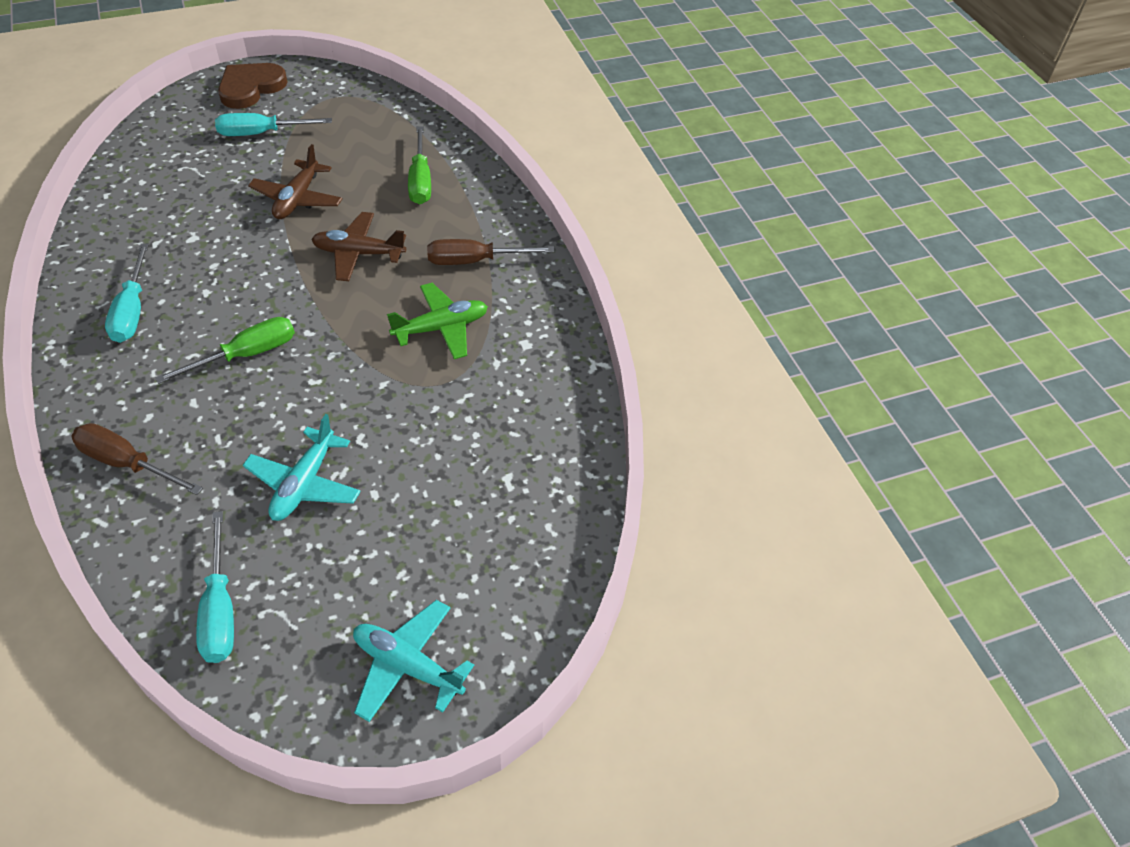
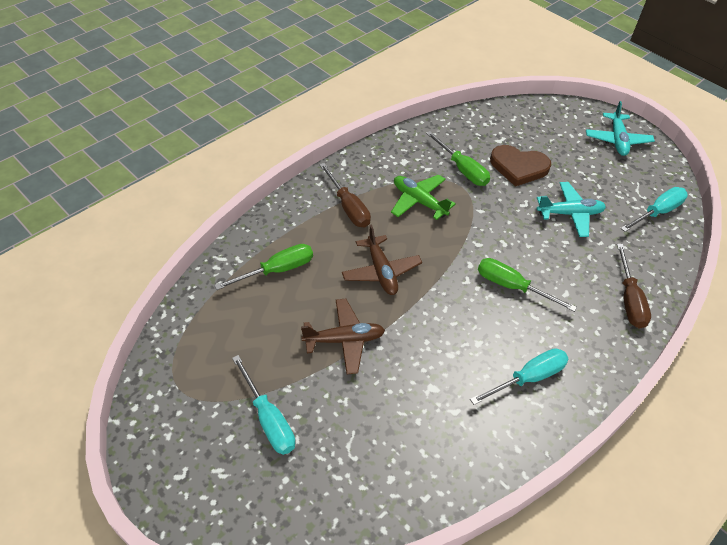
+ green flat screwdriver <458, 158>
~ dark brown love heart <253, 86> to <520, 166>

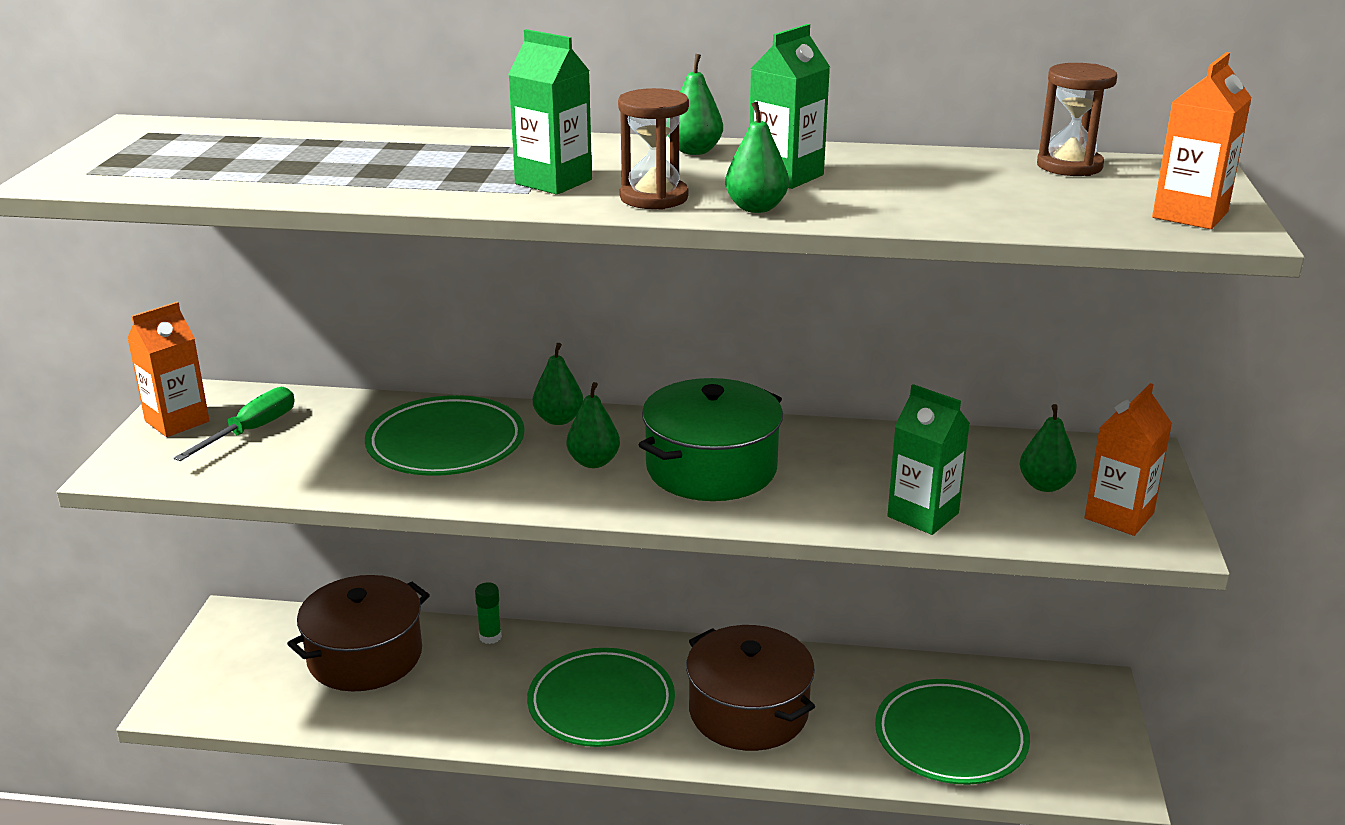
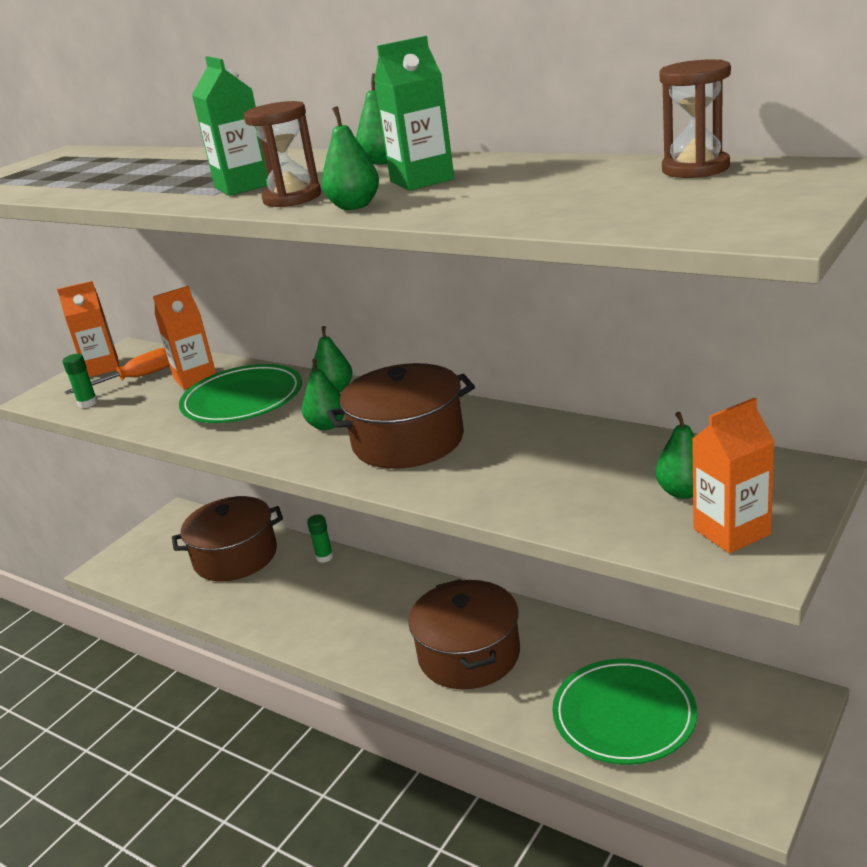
- green plate <601, 697>
- green juice carton <928, 459>
+ green glue stick <80, 381>
~ bright orange juice carton <1202, 140> to <184, 338>
~ green flat screwdriver <234, 424> to bright orange flat screwdriver <116, 371>
~ green cooking pot <711, 439> to dark brown cooking pot <401, 416>

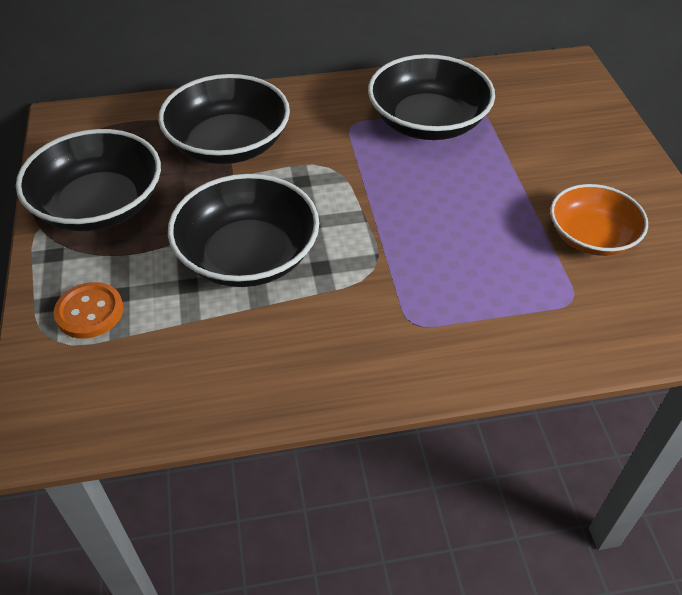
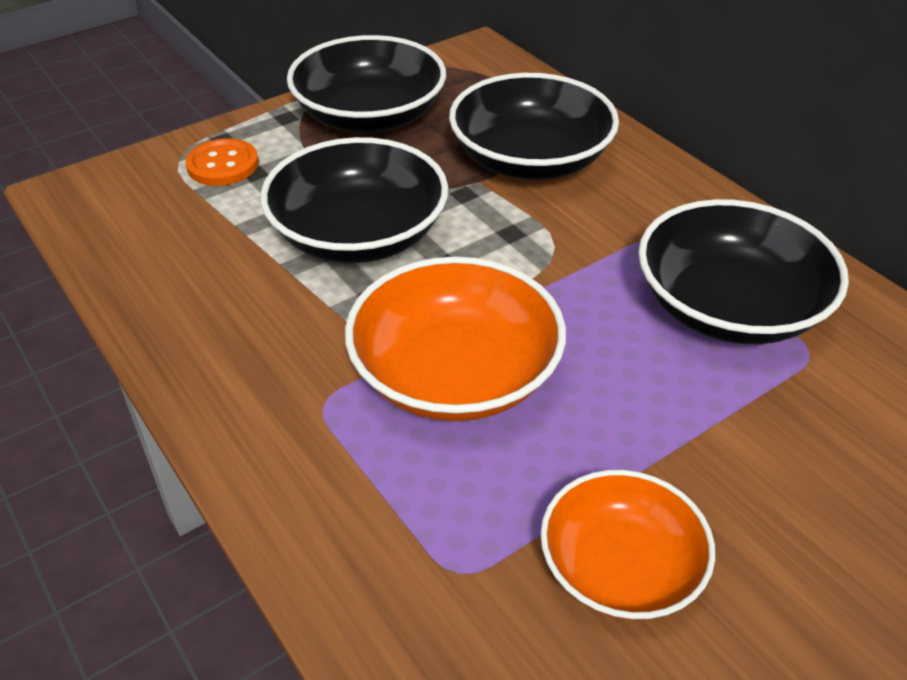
+ bright orange bowl <455, 338>

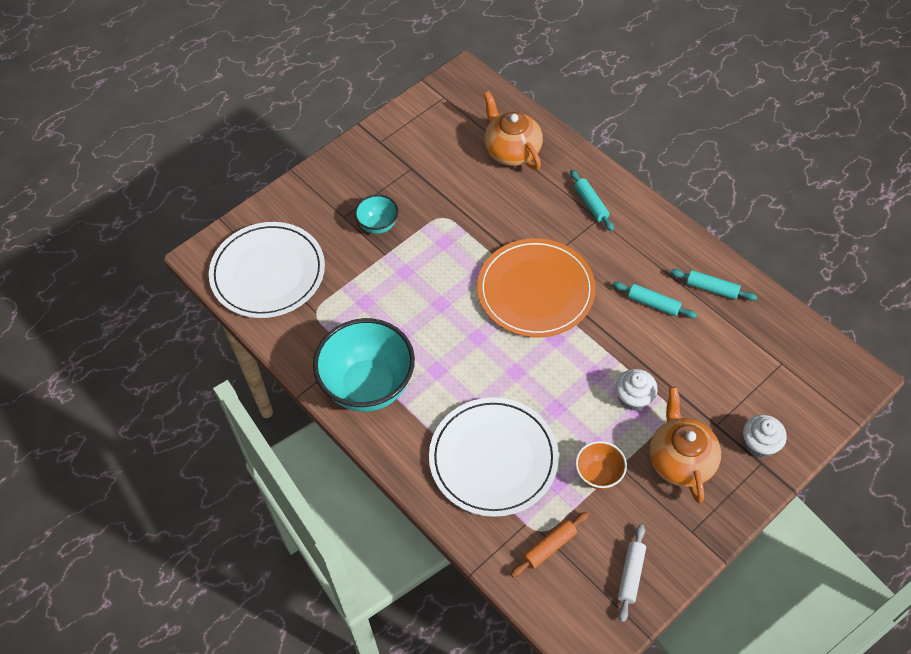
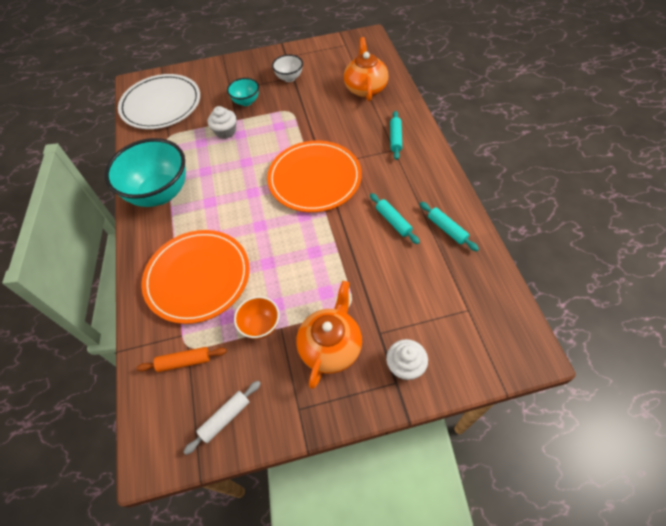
+ white bowl <287, 68>
~ white cupcake <636, 390> to <222, 122>
~ white plate <494, 457> to bright orange plate <195, 277>

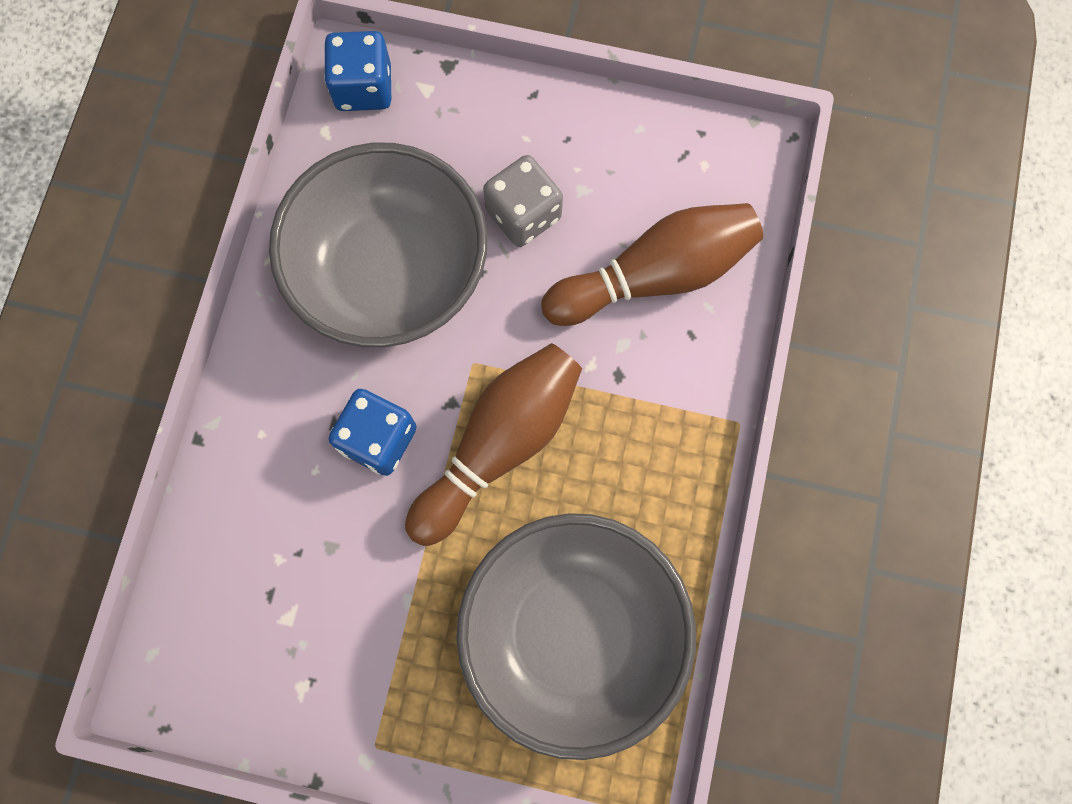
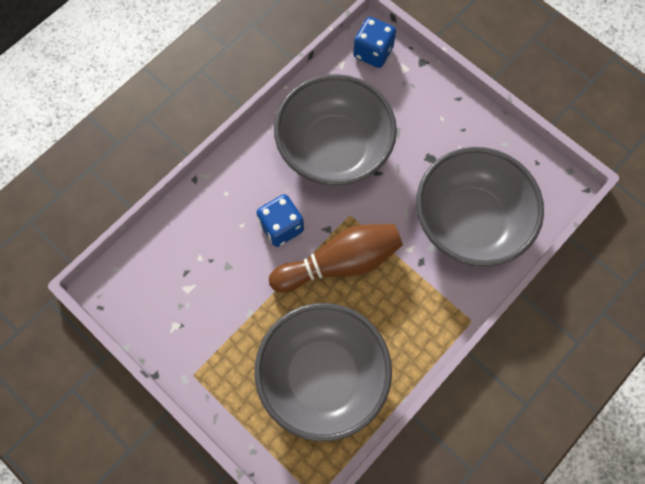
- ash-grey die <523, 201>
~ dark brown tenpin <652, 264> to ash-grey bowl <480, 206>

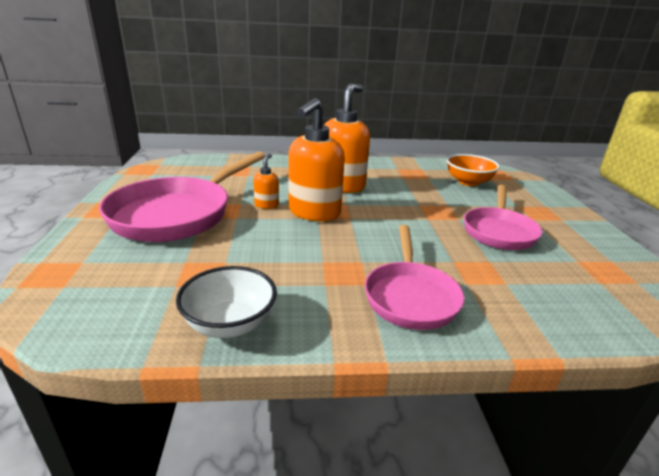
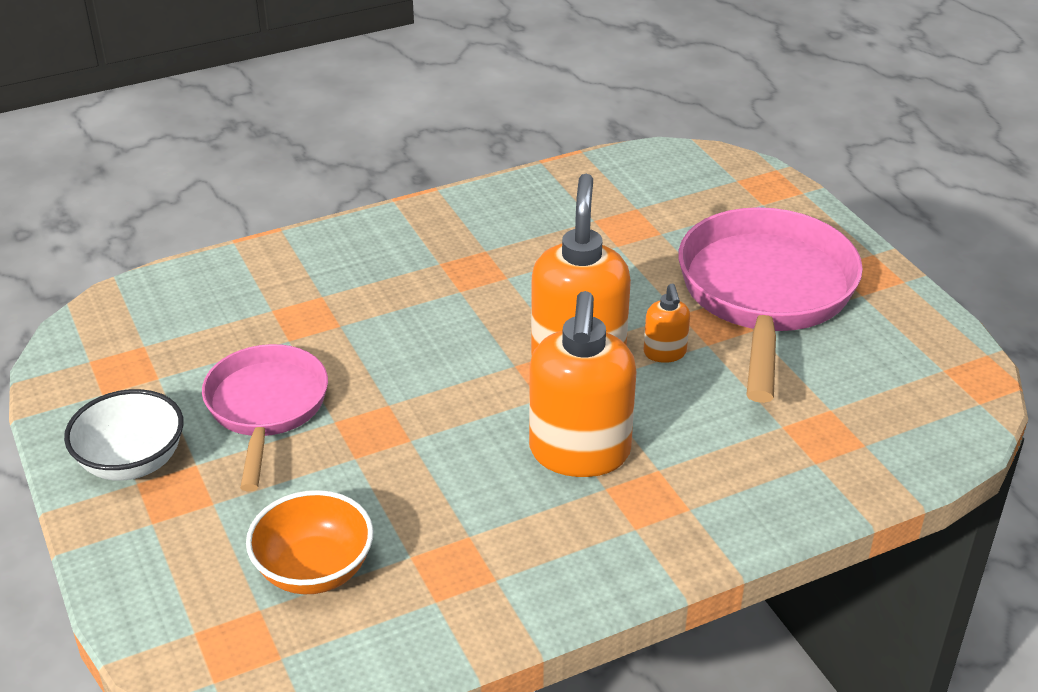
- pink frying pan <414, 277>
~ white bowl <226, 302> to <124, 435>

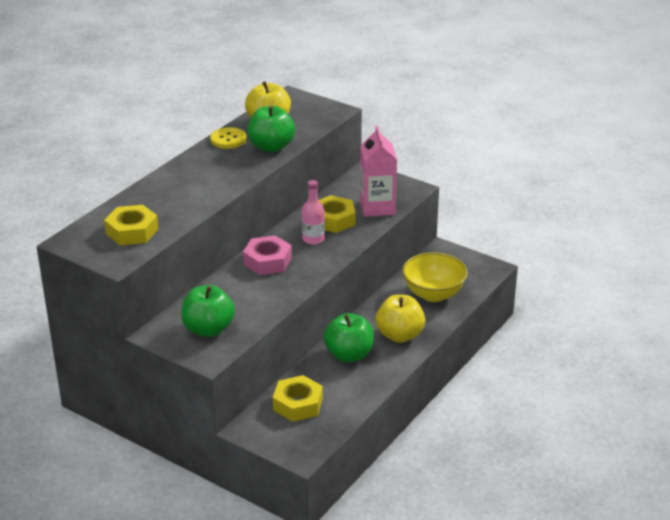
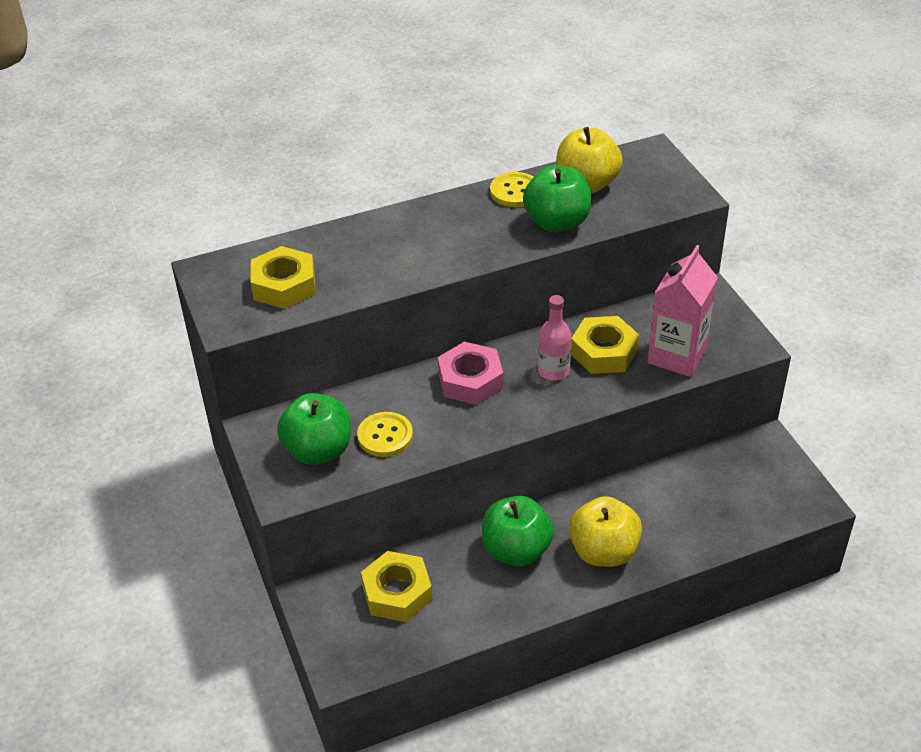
- bright yellow bowl <435, 277>
+ bright yellow sewing button <385, 434>

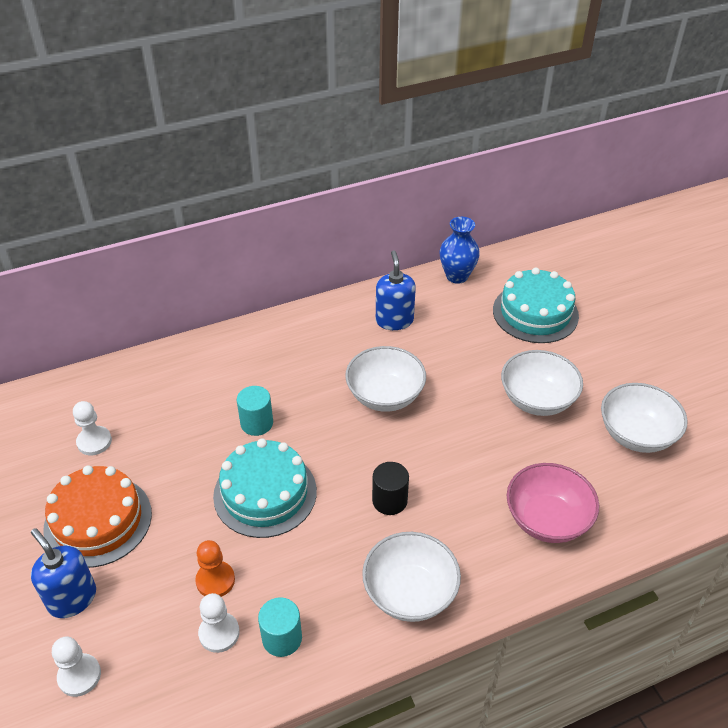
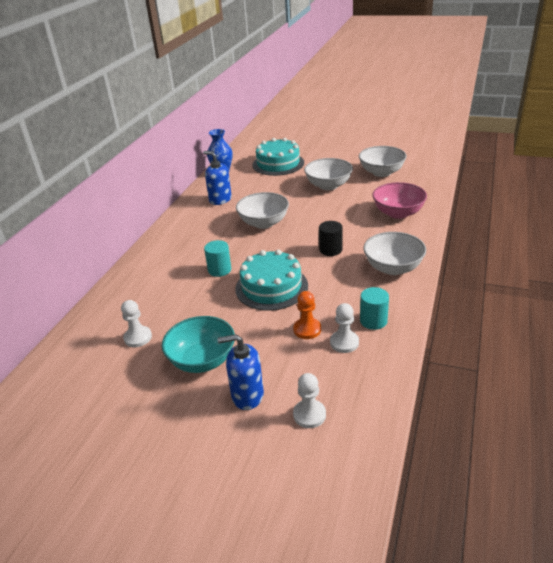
~ bright orange layer cake <97, 516> to teal bowl <198, 344>

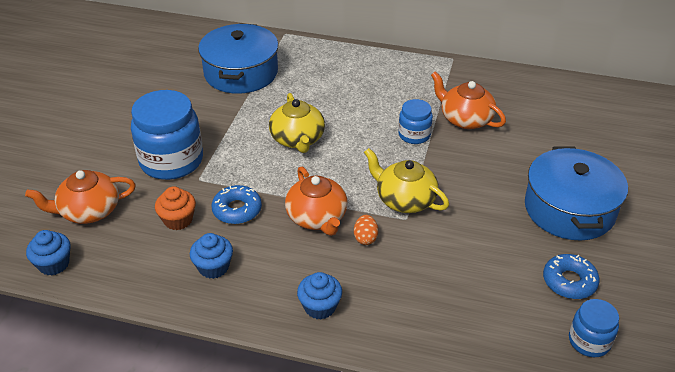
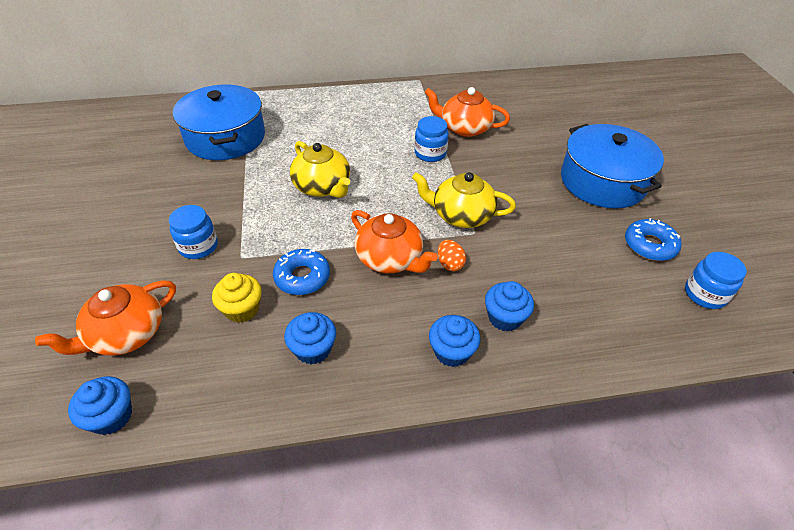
+ blue cupcake <509, 306>
~ bright orange cupcake <175, 208> to bright yellow cupcake <237, 298>
~ blue jar <167, 135> = <193, 232> x0.53

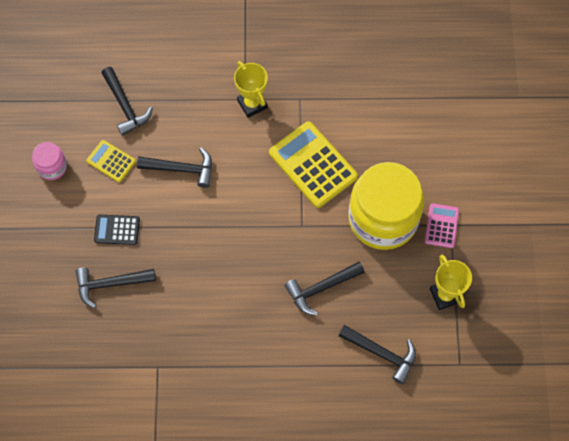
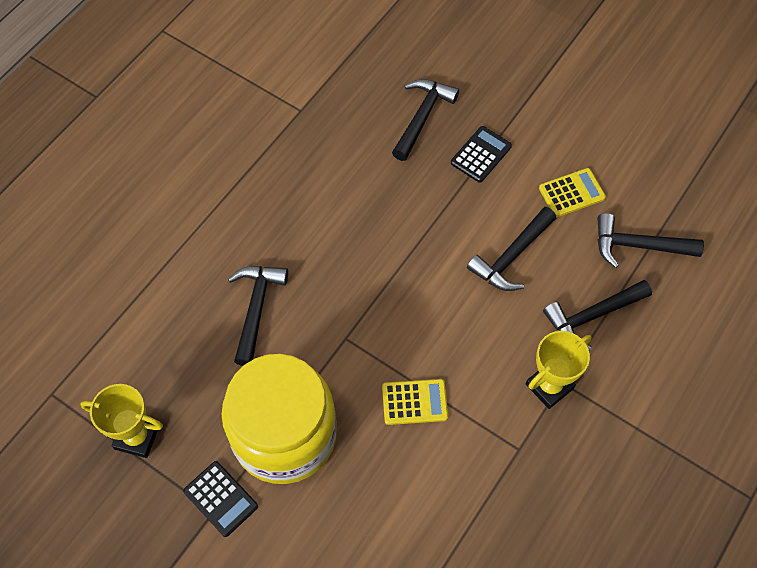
- pink jar <49, 161>
~ black hammer <377, 354> to <597, 315>
~ pink calculator <442, 225> to black calculator <220, 499>
~ bright yellow prize cup <251, 89> = <559, 370> 45 degrees counterclockwise
~ bright yellow calculator <313, 165> = <415, 402> x0.53

